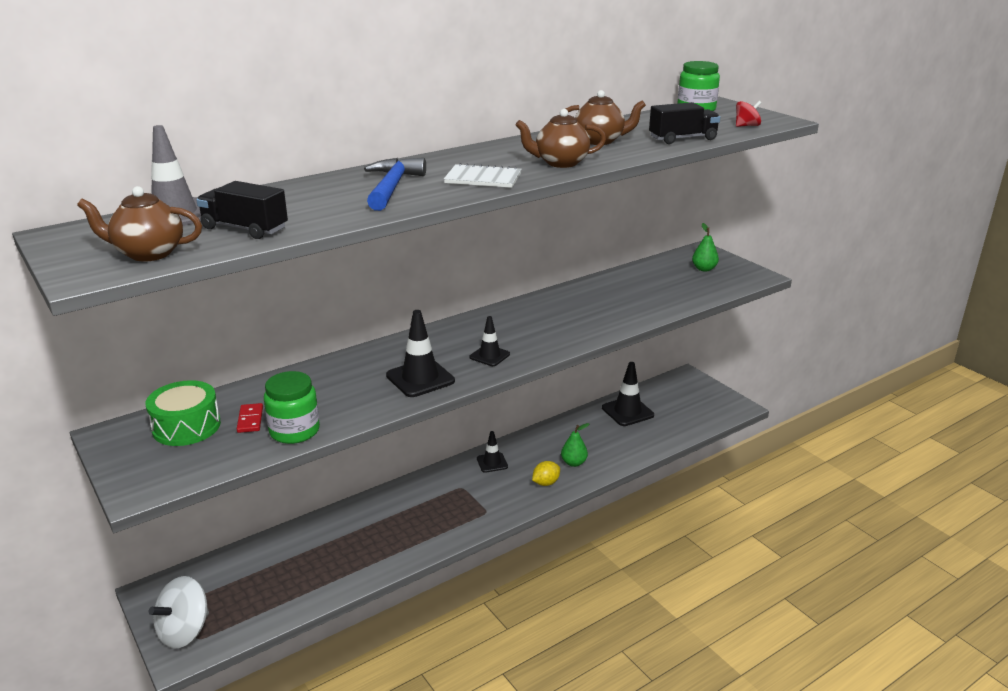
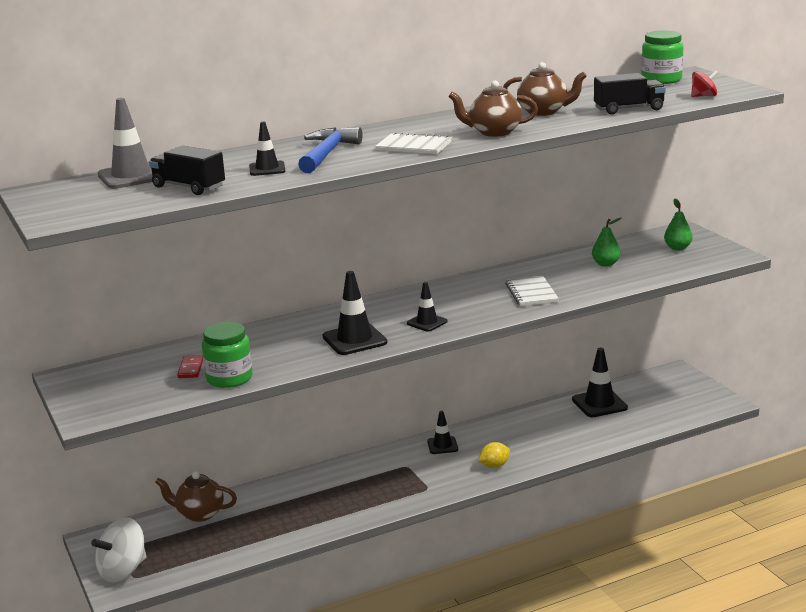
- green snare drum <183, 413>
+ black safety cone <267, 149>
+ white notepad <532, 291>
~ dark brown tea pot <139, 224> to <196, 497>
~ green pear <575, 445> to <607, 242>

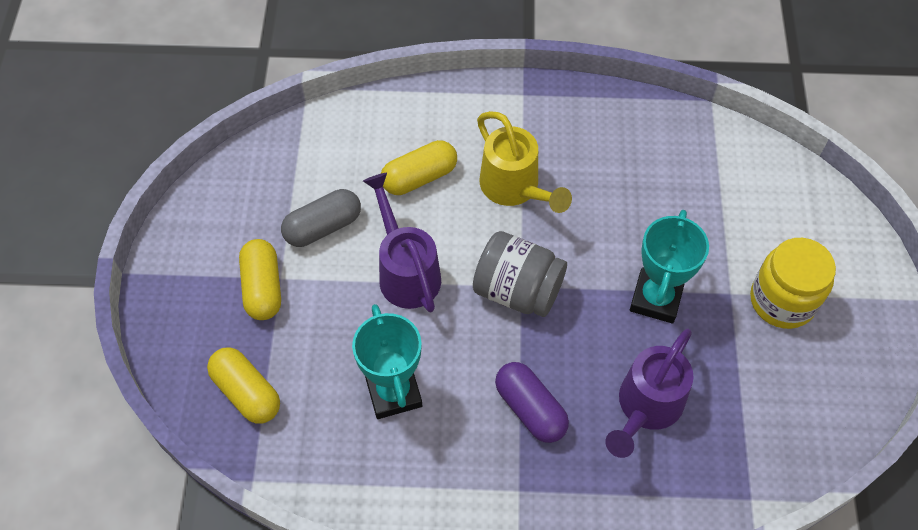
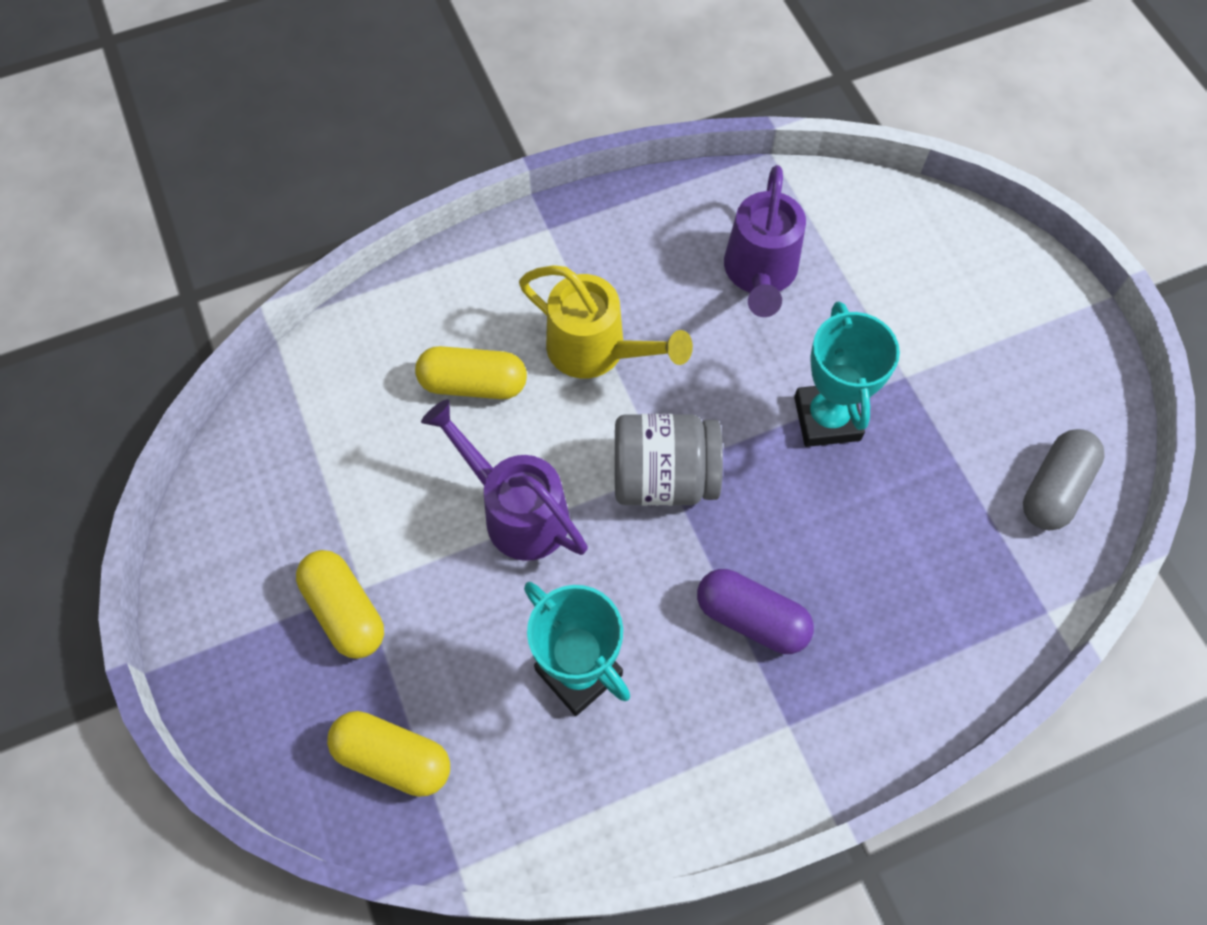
- bright yellow jar <793, 283>
~ ash-grey capsule <321, 218> to <1064, 479>
~ royal purple watering pot <649, 393> to <765, 241>
~ bright yellow capsule <419, 167> = <471, 372> 60 degrees clockwise

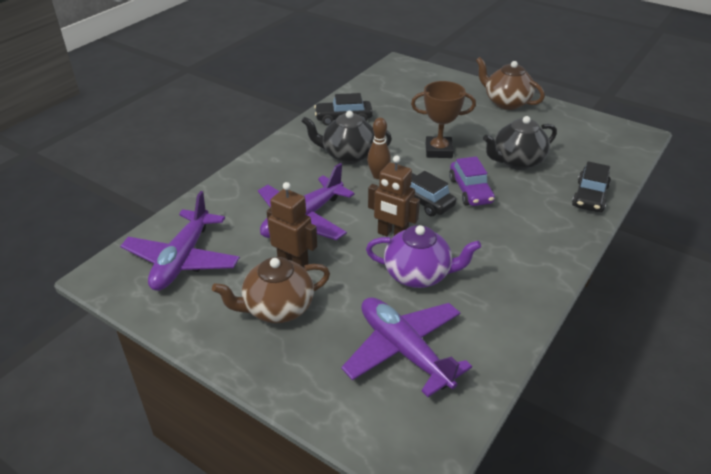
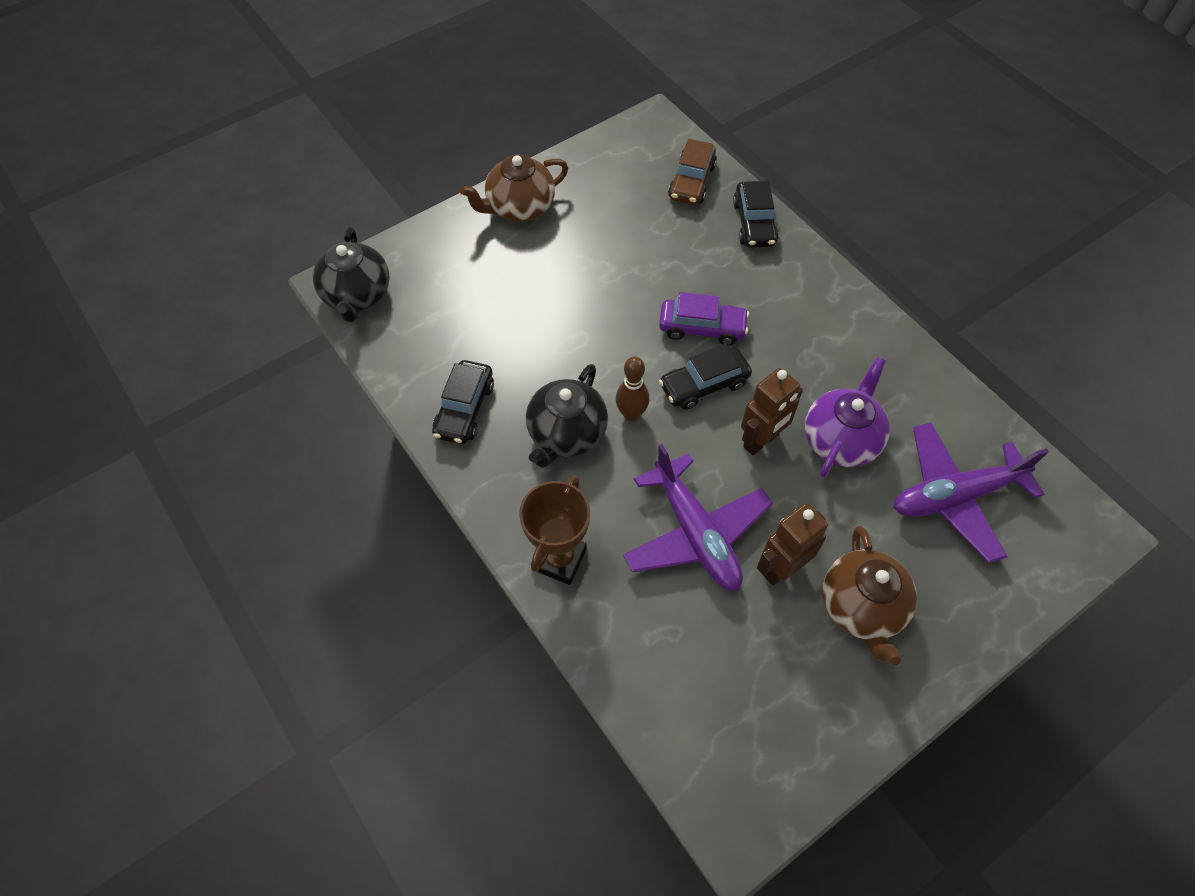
- royal purple plane <180, 241>
+ dark brown car <692, 172>
~ dark brown prize cup <443, 119> to <554, 530>
~ black tea pot <520, 143> to <351, 274>
~ black car <591, 186> = <756, 214> 45 degrees clockwise

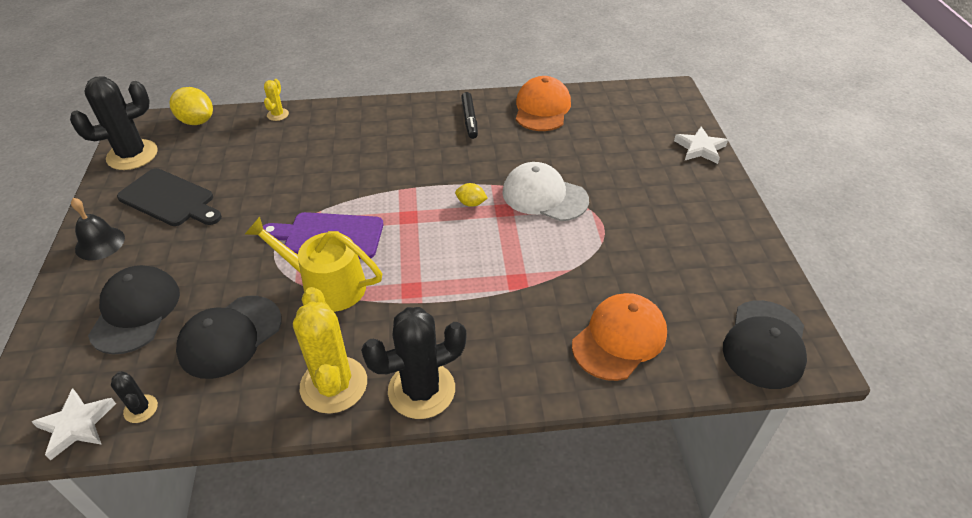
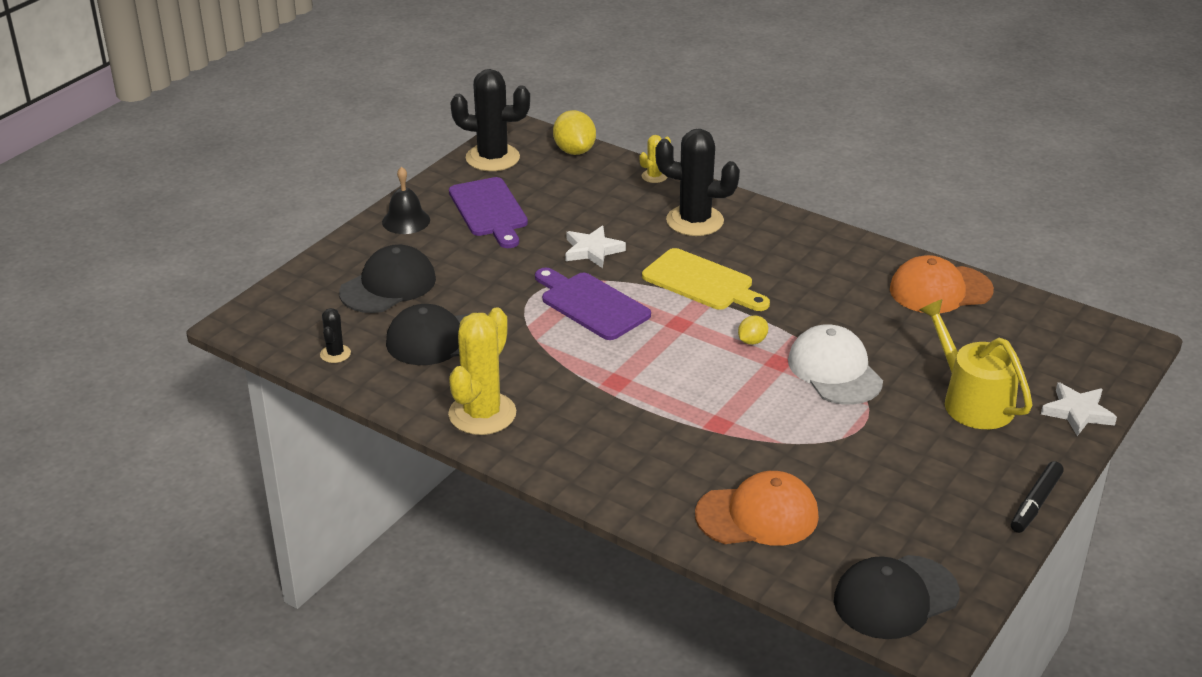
+ bright yellow bread board <706, 279>
~ white five-pointed star <74, 424> to <595, 247>
~ bright yellow watering pot <313, 264> to <976, 364>
~ black prickly plant <413, 363> to <697, 182>
~ black marker <469, 115> to <1037, 497>
~ black bread board <169, 197> to royal purple bread board <488, 212>
~ bright yellow toy lemon <471, 195> = <753, 330> 75 degrees clockwise
~ bright orange peaked cap <543, 103> = <942, 284> 150 degrees counterclockwise

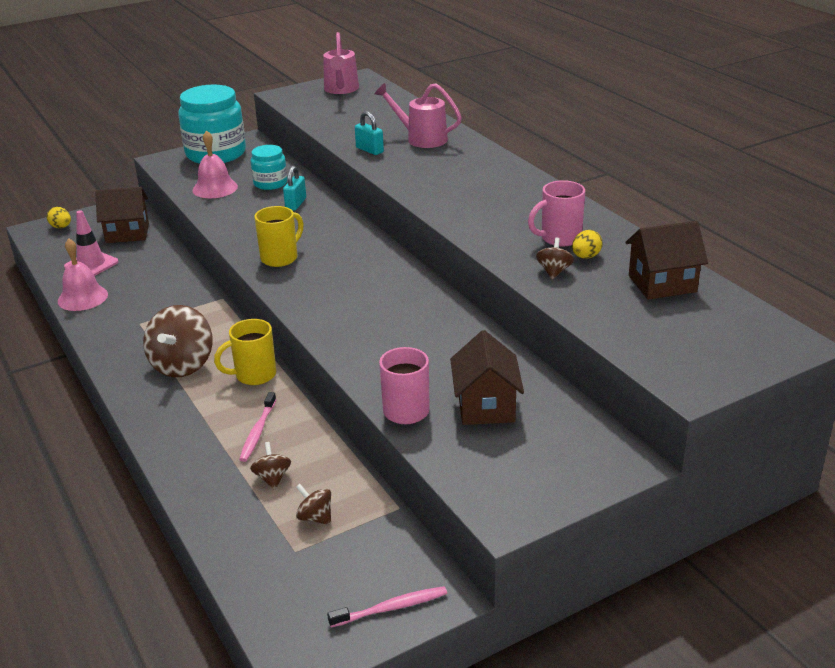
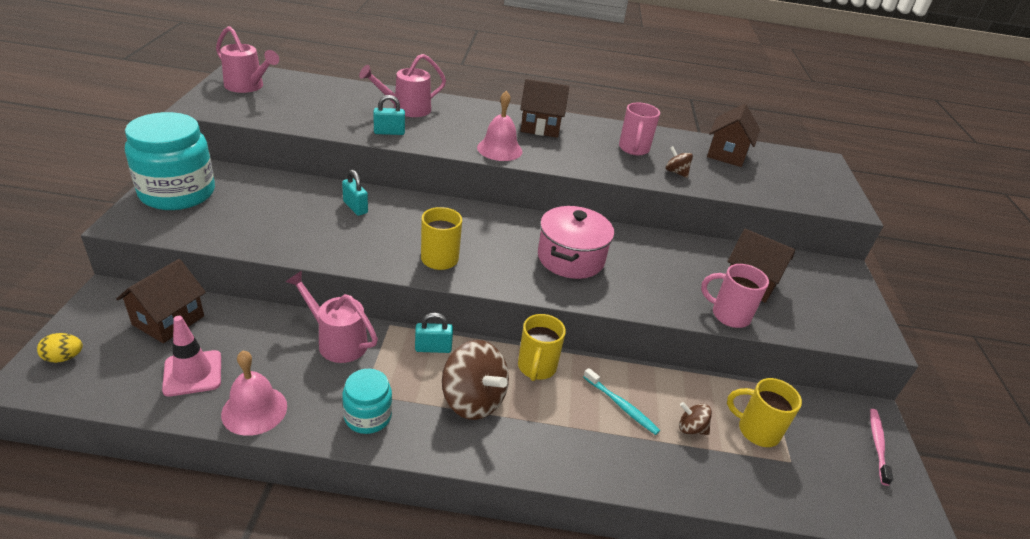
- bright yellow egg <587, 244>
+ pink watering pot <332, 317>
+ teal small lock <434, 333>
+ dark brown toy house <544, 108>
+ pink cooking pot <576, 242>
~ pink bell <215, 164> to <499, 126>
~ teal jar <269, 167> to <367, 401>
~ dark brown whirligig <313, 504> to bright yellow tea mug <764, 412>
~ pink dental brush <257, 427> to teal dental brush <621, 401>

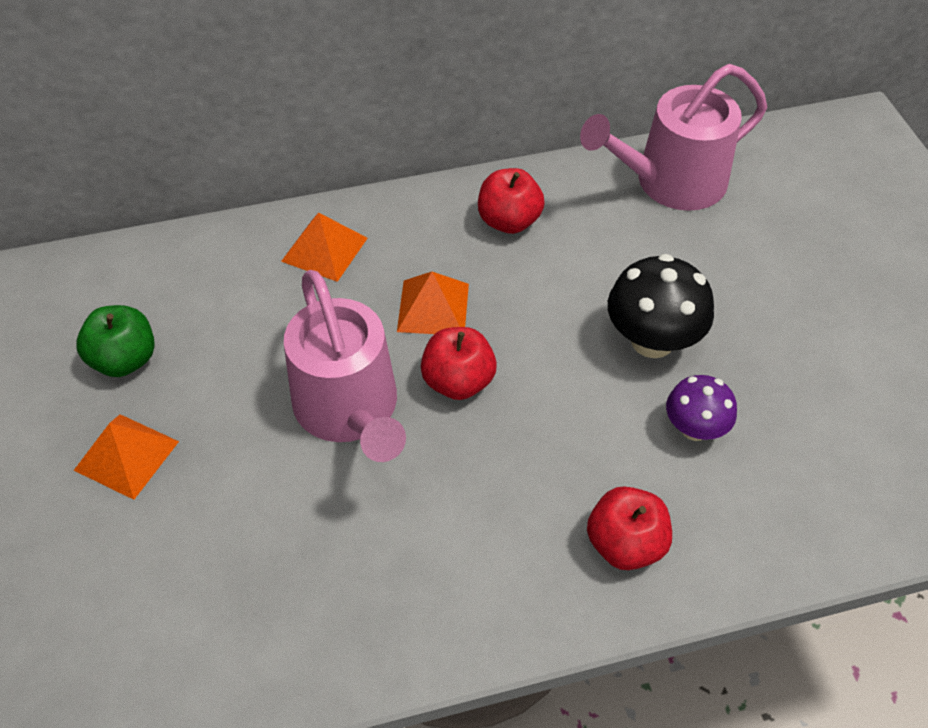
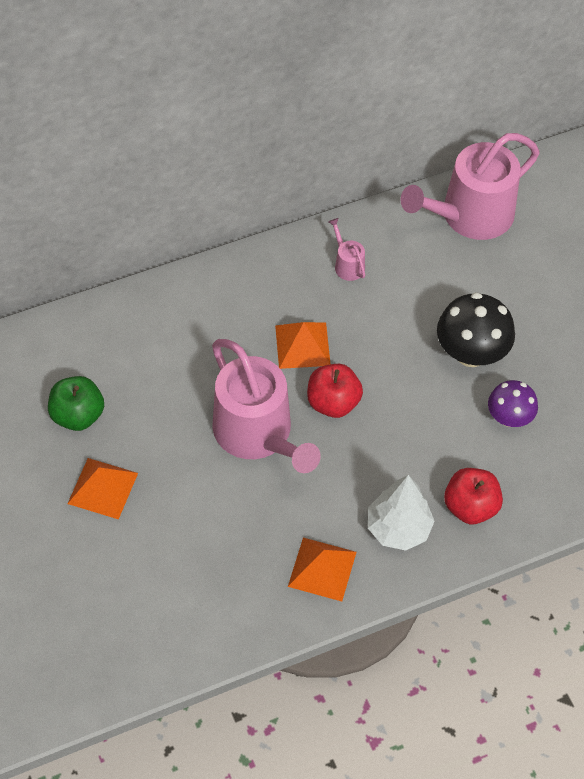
+ white tree <401, 513>
~ bright orange solid pyramid <324, 247> to <322, 569>
~ red apple fruit <511, 201> to pink watering pot <346, 249>

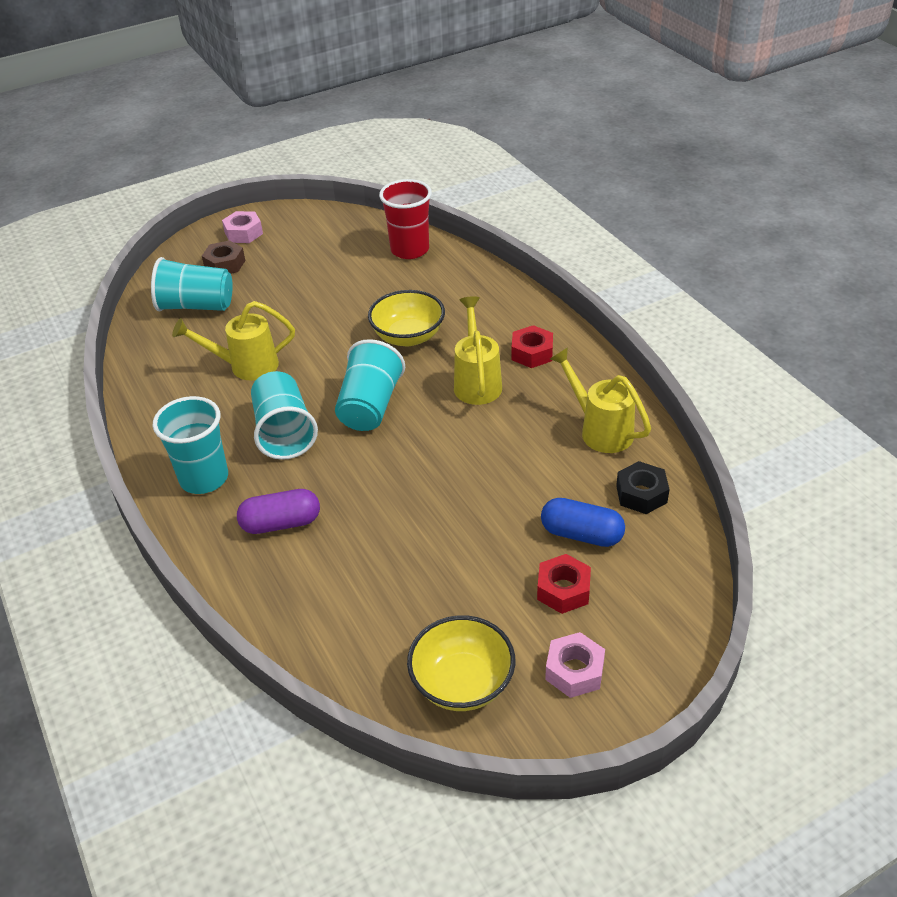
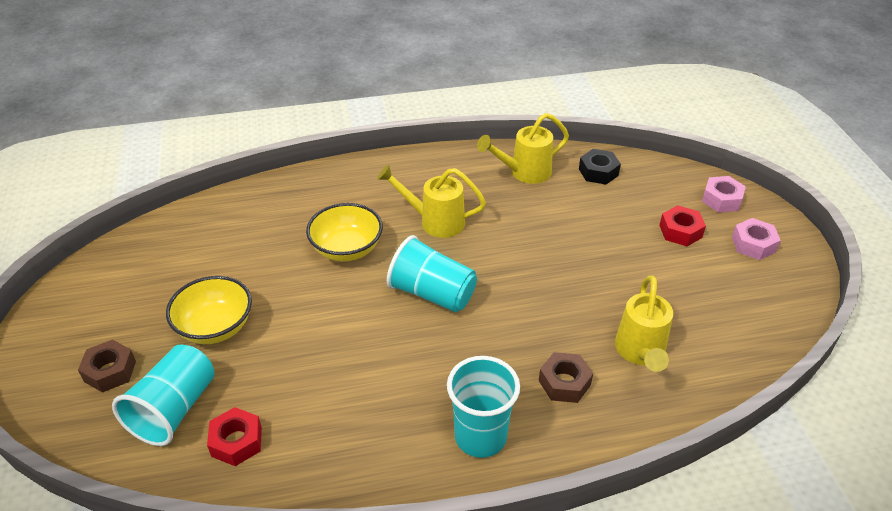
- teal beaker <284, 415>
- red beaker <405, 219>
- blue capsule <583, 522>
~ bright yellow watering pot <233, 340> to <644, 324>
~ pink hexagon nut <242, 227> to <724, 194>
~ bright yellow bowl <461, 663> to <209, 310>
~ red hexagon nut <532, 346> to <234, 436>
~ royal purple capsule <278, 511> to dark brown hexagon nut <566, 377>

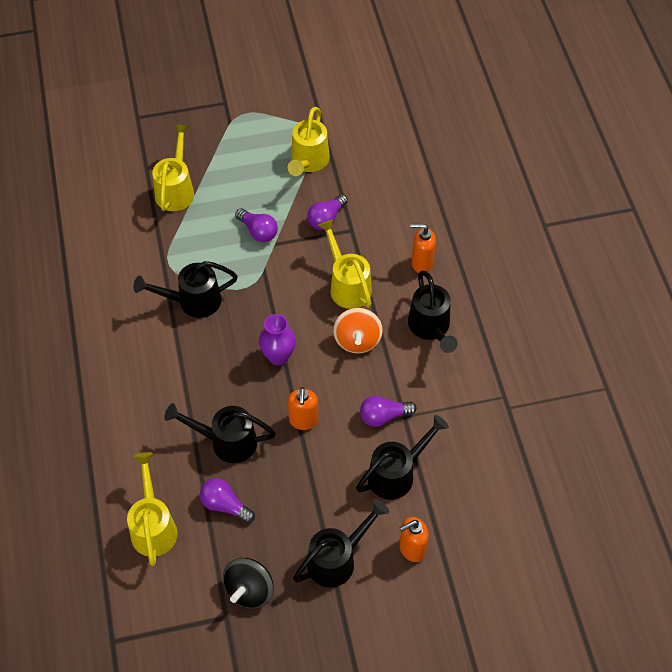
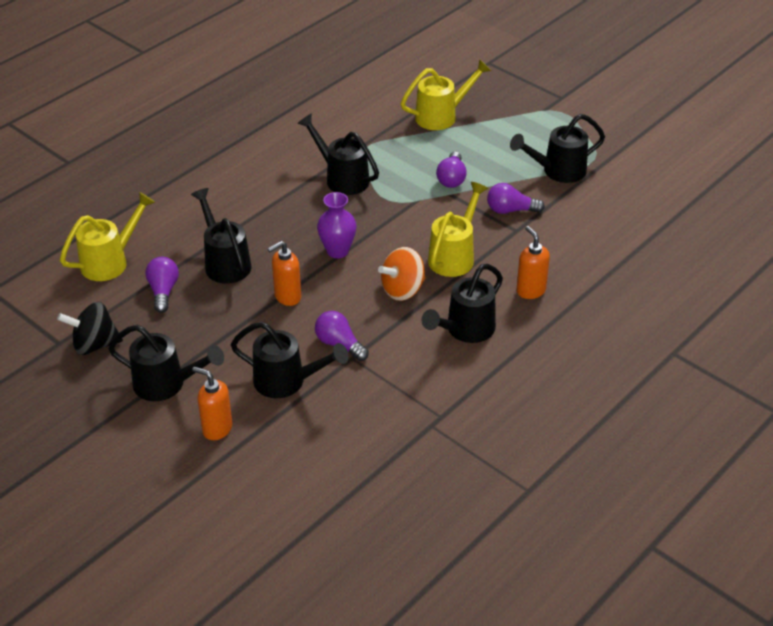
~ bright yellow watering pot <309, 141> to black watering pot <557, 148>

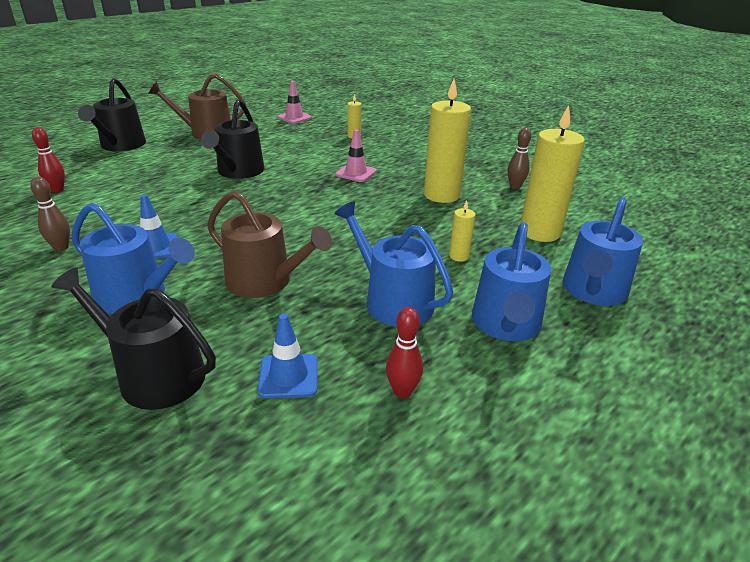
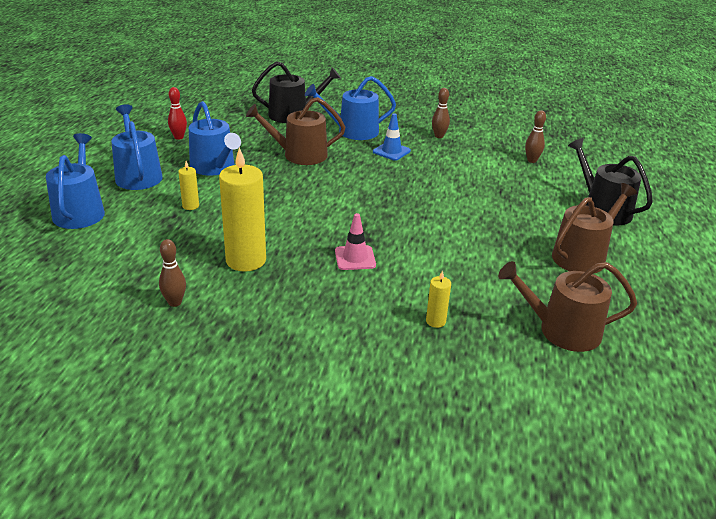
- black watering pot <232, 139>
- blue safety cone <288, 355>
- bright yellow pillar candle <552, 173>
~ pink safety cone <294, 102> to dark brown watering pot <567, 306>
~ red tenpin <48, 160> to dark brown tenpin <535, 136>
~ blue watering pot <394, 264> = <215, 138> 45 degrees clockwise

